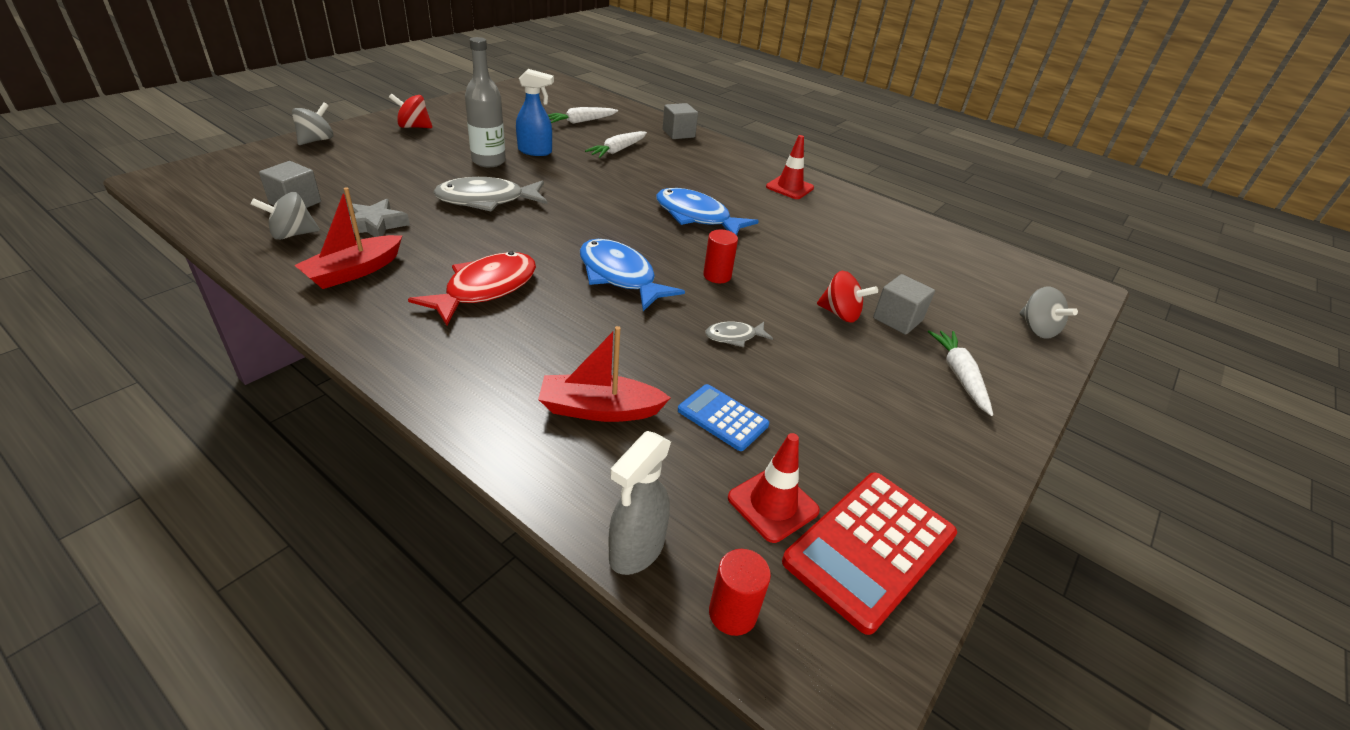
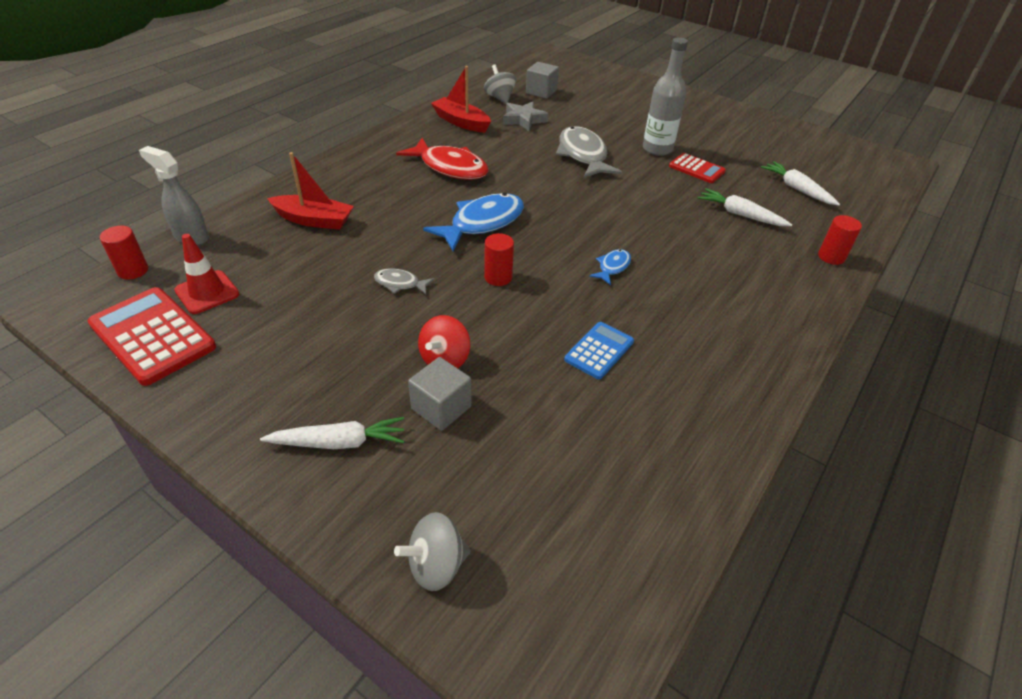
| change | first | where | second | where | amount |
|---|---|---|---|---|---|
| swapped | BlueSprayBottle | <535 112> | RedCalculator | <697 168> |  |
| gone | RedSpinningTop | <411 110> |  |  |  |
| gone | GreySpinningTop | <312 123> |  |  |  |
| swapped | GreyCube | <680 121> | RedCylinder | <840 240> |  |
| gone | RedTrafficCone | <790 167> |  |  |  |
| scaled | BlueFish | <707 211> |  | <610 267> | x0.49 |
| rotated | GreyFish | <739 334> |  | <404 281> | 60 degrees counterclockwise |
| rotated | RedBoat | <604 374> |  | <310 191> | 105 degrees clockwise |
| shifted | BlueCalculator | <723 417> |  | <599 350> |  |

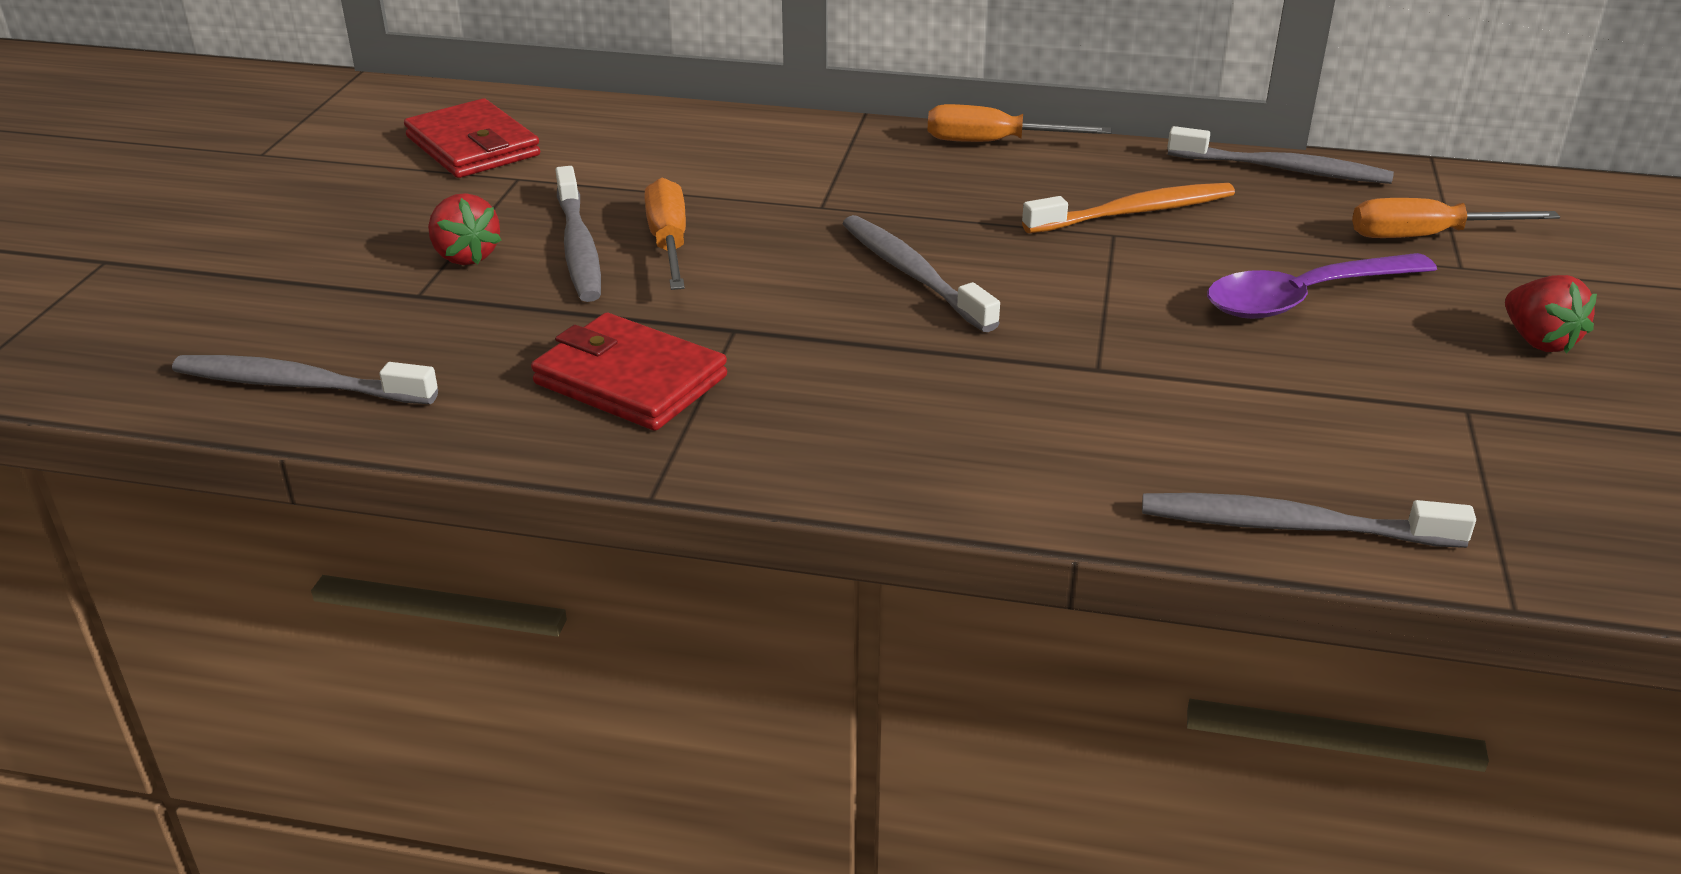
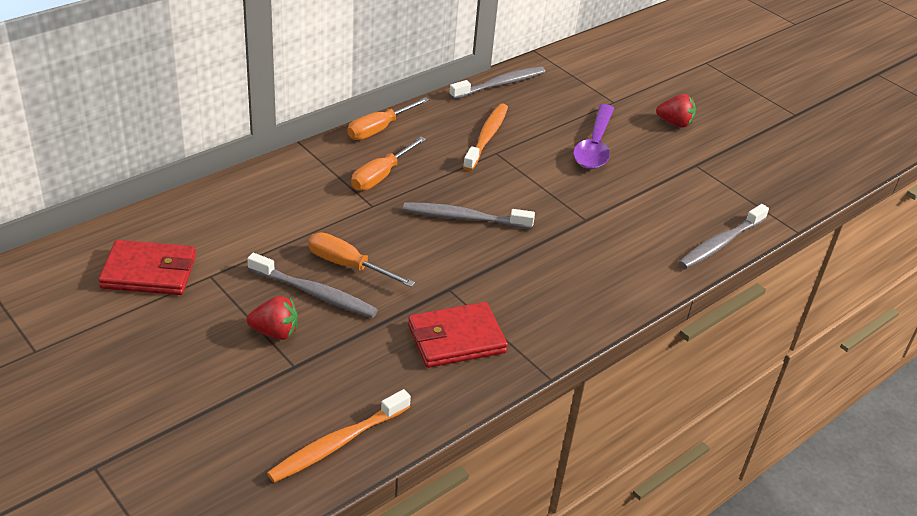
| change | first | where | second | where | amount |
|---|---|---|---|---|---|
| shifted | OrangeScrewdriver | <1456 218> |  | <388 164> |  |
| repainted | GreyToothbrush | <305 379> | OrangeToothbrush | <339 436> |  |

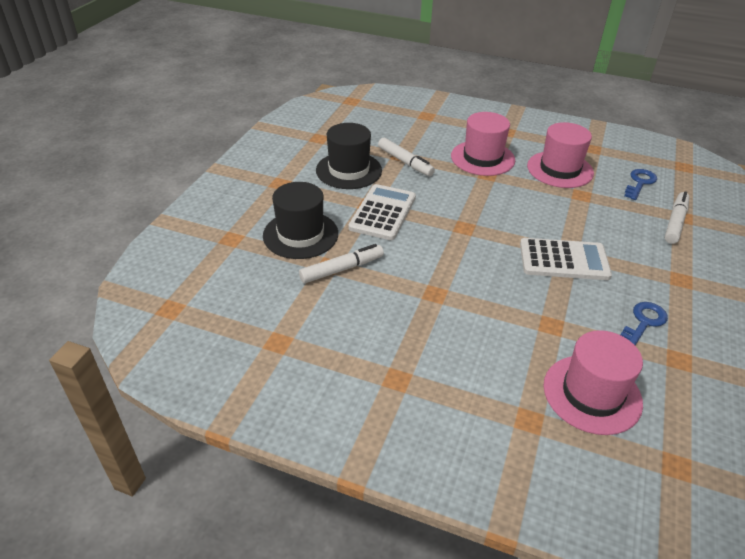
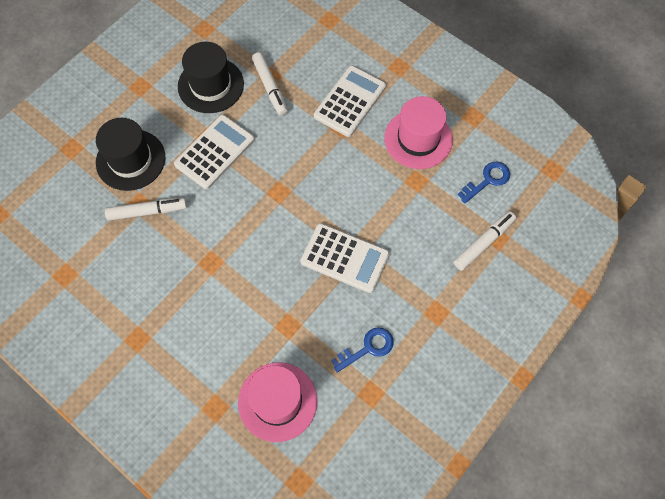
| change | first | where | second | where | amount |
|---|---|---|---|---|---|
| swapped | PinkHat | <483 144> | WhiteCalculator | <350 101> |  |

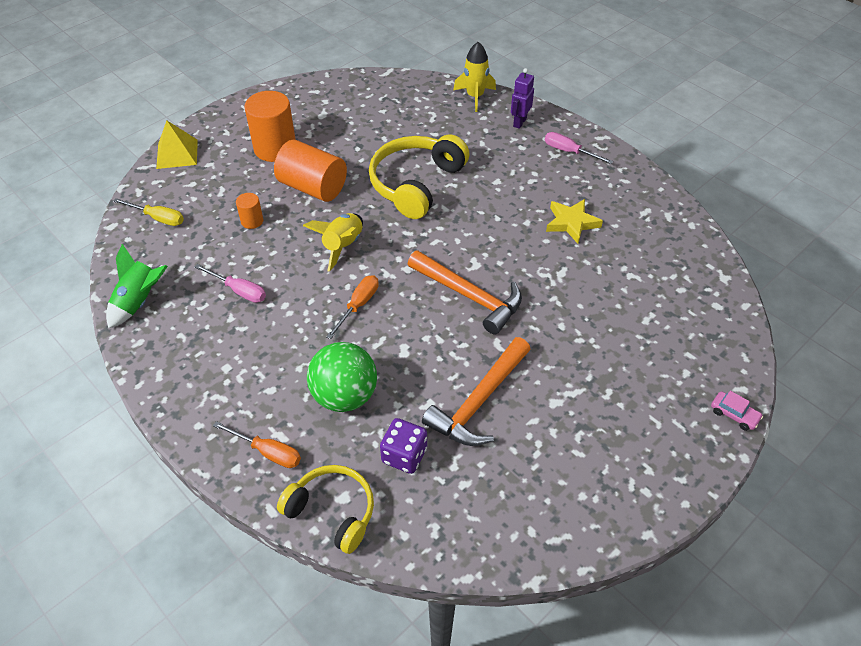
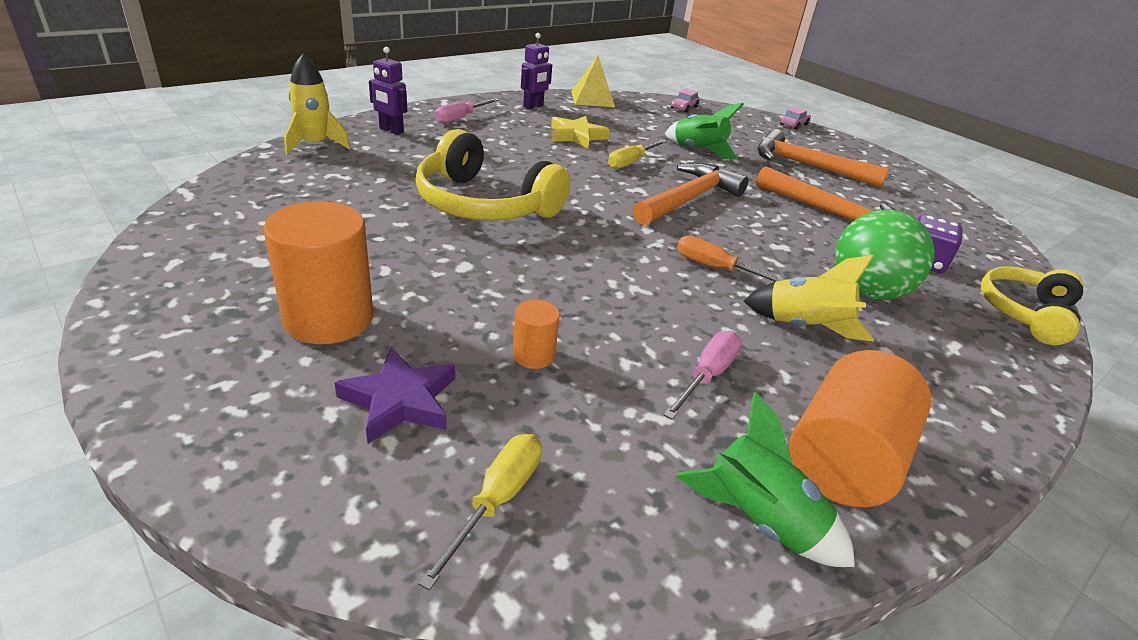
| change | first | where | second | where | amount |
|---|---|---|---|---|---|
| shifted | YellowPyramid | <177 145> |  | <593 81> |  |
| shifted | OrangeCylinder | <310 171> |  | <860 428> |  |
| shifted | YellowRocket | <333 242> |  | <809 298> |  |
| gone | OrangeScrewdriver | <257 444> |  |  |  |
| new |  |  | PurpleRobot | <536 71> |  |
| new |  |  | PinkCar | <685 101> |  |
| new |  |  | GreenRocket | <704 131> |  |
| new |  |  | OrangeHammer | <823 158> |  |
| new |  |  | YellowScrewdriver | <637 154> |  |
| new |  |  | PurpleStar | <395 396> |  |

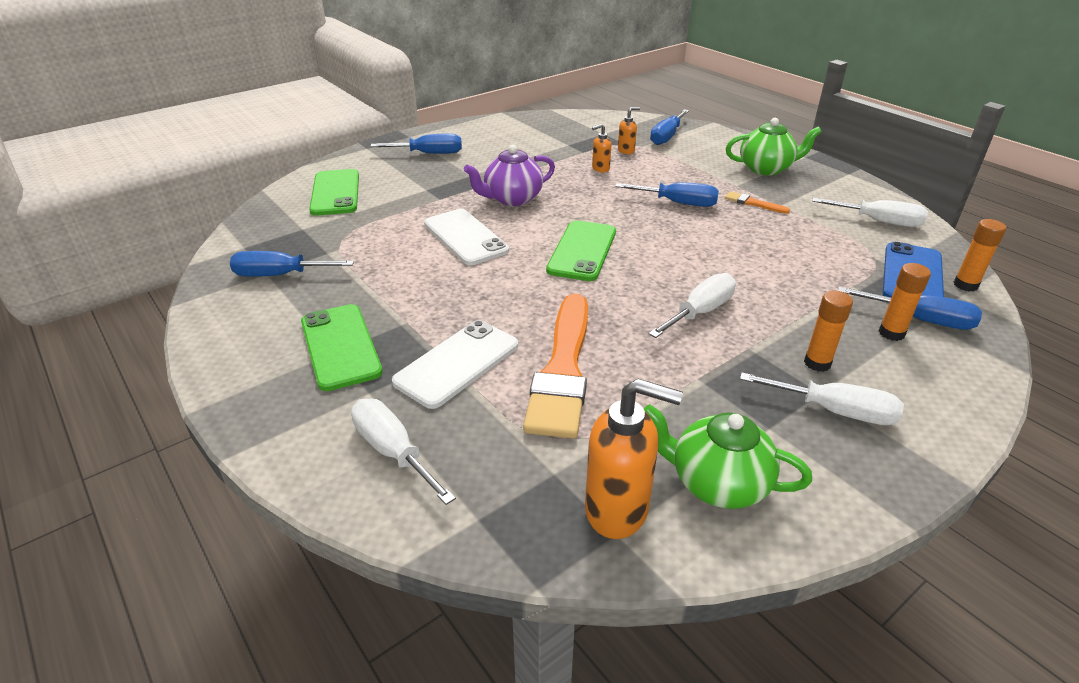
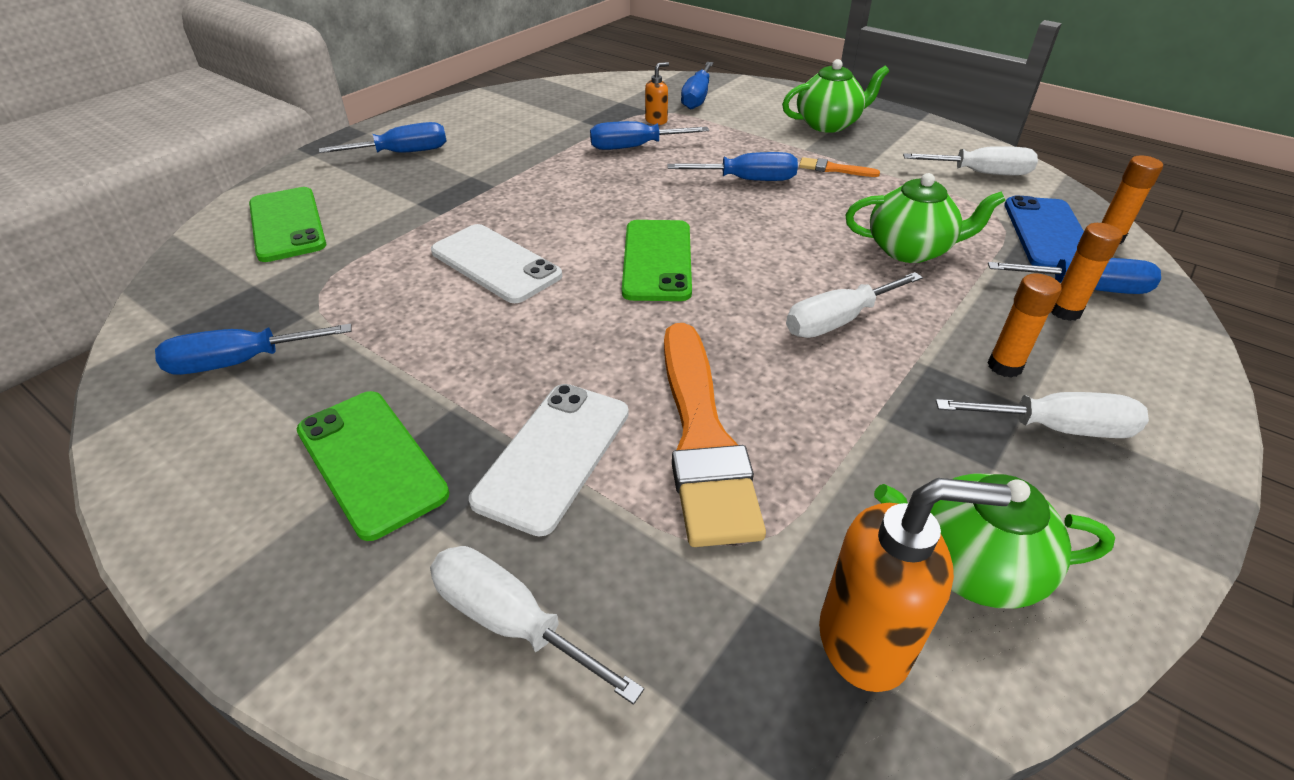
| change | first | where | second | where | amount |
|---|---|---|---|---|---|
| swapped | OrangeSoapDispenser | <601 148> | BlueScrewdriver | <649 135> |  |
| gone | PurpleTeapot | <509 175> |  |  |  |
| rotated | WhiteScrewdriver | <692 305> |  | <854 305> | 150 degrees counterclockwise |
| new |  |  | GreenTeapot | <926 218> |  |

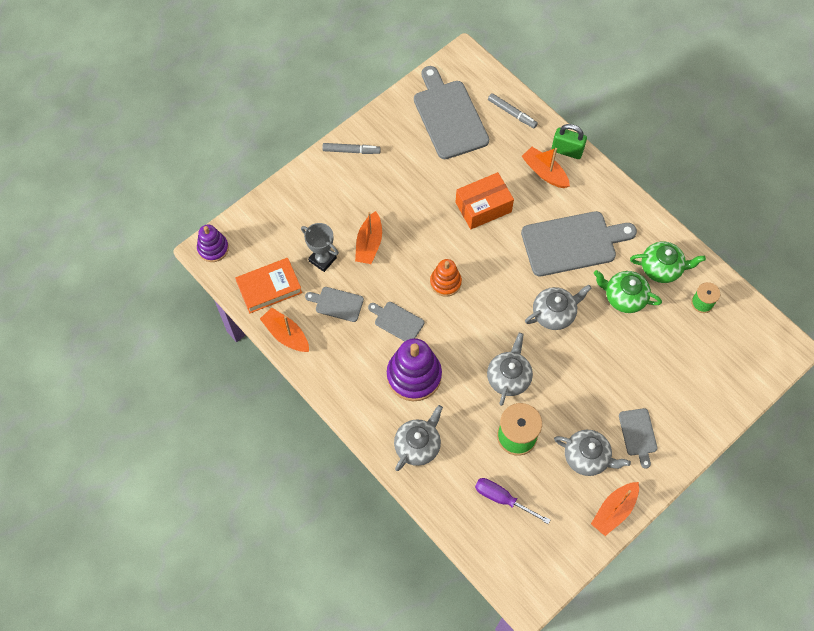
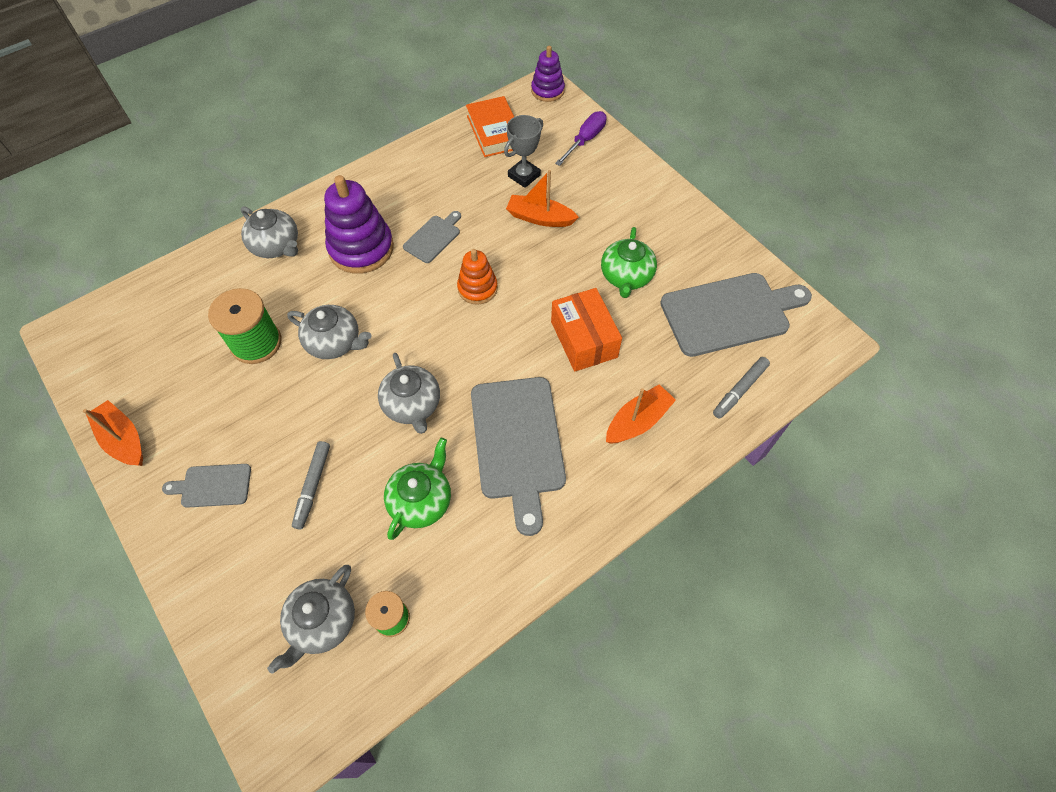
| change | first | where | second | where | amount |
|---|---|---|---|---|---|
| gone | GreenPadlock | <569 141> |  |  |  |
| shifted | GreyMarker | <351 148> |  | <311 485> |  |
| shifted | GreenTeapot | <668 262> |  | <629 262> |  |
| gone | GreyCuttingBoard | <334 304> |  |  |  |
| gone | OrangeBoat | <284 330> |  |  |  |
| shifted | GreyTeapot | <592 453> |  | <311 619> |  |
| shifted | PurpleScrewdriver | <512 501> |  | <581 138> |  |

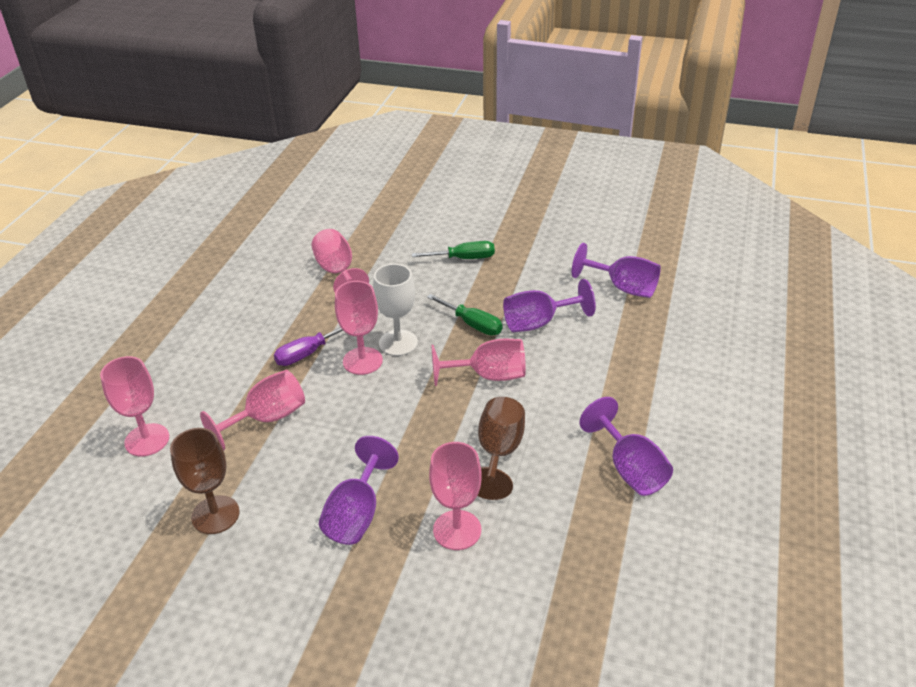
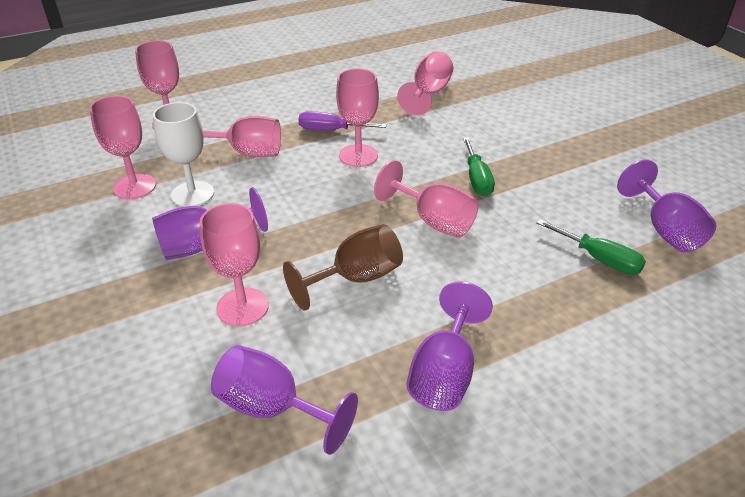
| change | first | where | second | where | amount |
|---|---|---|---|---|---|
| shifted | GreenScrewdriver | <453 250> |  | <591 247> |  |
| shifted | WhiteGoblet | <395 310> |  | <183 154> |  |
| shifted | PurpleGoblet | <549 305> |  | <284 400> |  |
| repainted | BrownGoblet | <205 481> | PinkGoblet | <122 147> |  |

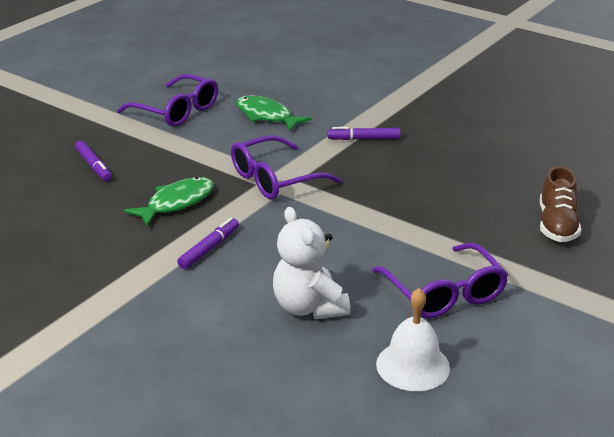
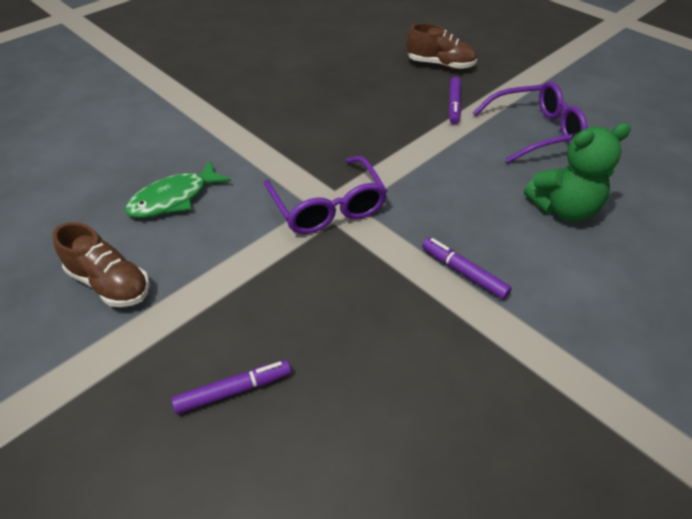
| change | first | where | second | where | amount |
|---|---|---|---|---|---|
| swapped | PurpleGlasses | <167 100> | BrownShoe | <101 264> |  |
| shifted | PurpleMarker | <364 133> |  | <455 100> |  |
| gone | GreenFish | <169 201> |  |  |  |
| repainted | WhiteTeddyBear | <311 263> | GreenTeddyBear | <577 172> |  |
| gone | WhiteBell | <413 339> |  |  |  |

